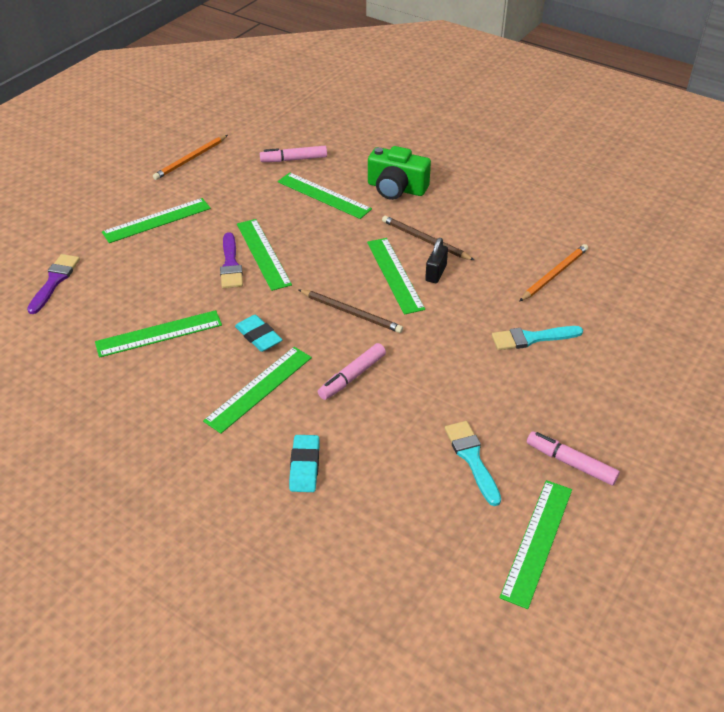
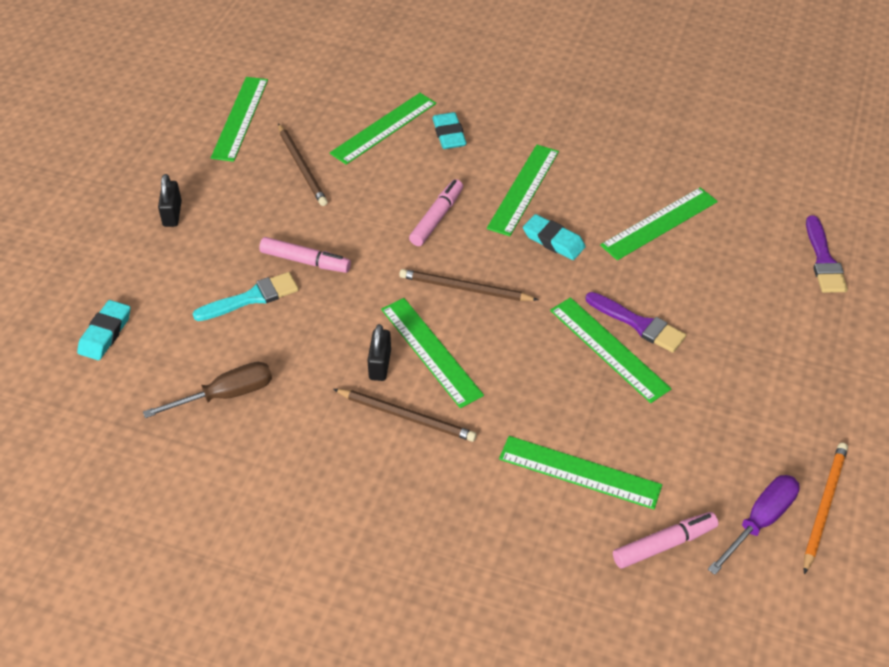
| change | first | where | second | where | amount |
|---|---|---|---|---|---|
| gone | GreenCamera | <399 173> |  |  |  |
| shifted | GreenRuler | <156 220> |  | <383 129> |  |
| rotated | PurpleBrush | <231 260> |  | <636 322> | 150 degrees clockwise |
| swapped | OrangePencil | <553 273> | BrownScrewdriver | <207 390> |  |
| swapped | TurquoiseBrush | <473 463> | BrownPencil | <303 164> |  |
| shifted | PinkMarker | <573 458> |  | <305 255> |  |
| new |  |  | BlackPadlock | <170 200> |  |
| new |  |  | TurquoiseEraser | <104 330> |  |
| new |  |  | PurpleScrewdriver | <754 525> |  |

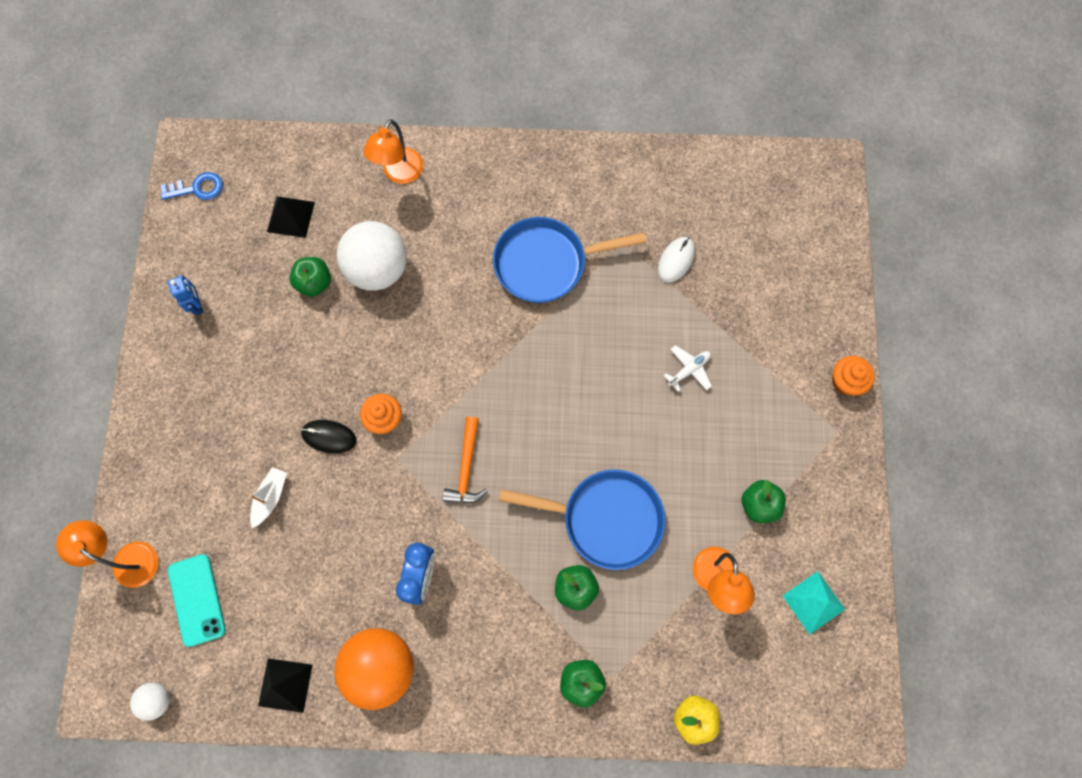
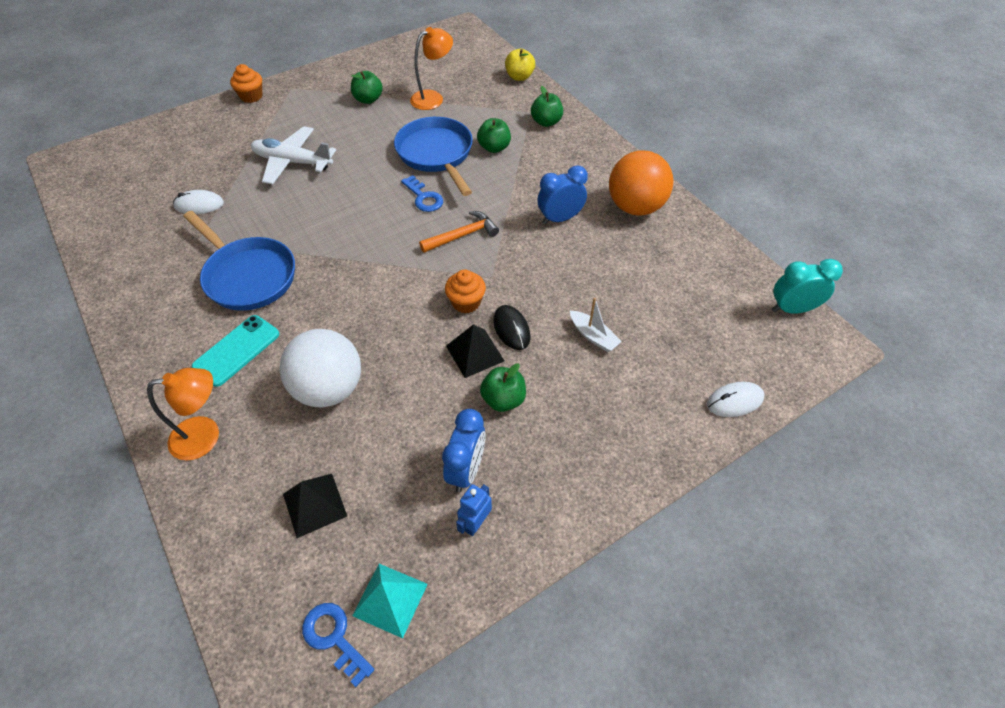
| change | first | where | second | where | amount |
|---|---|---|---|---|---|
| shifted | GreenApple | <310 277> |  | <503 387> |  |
| scaled | WhitePlane | <688 368> |  | <293 155> | x1.94 |
| rotated | WhiteBoat | <268 497> |  | <596 325> | 120 degrees counterclockwise |
| swapped | OrangeLamp | <107 554> | WhiteMouse | <736 399> |  |
| shifted | TurquoisePhone | <197 600> |  | <235 351> |  |
| shifted | TurquoisePyramid | <814 602> |  | <390 601> |  |
| shifted | BlackPyramid | <285 685> |  | <475 351> |  |
| swapped | WhiteBall | <150 701> | TurquoiseClock | <807 286> |  |
| new |  |  | BlueKey | <422 193> |  |
| new |  |  | BlueClock | <464 450> |  |

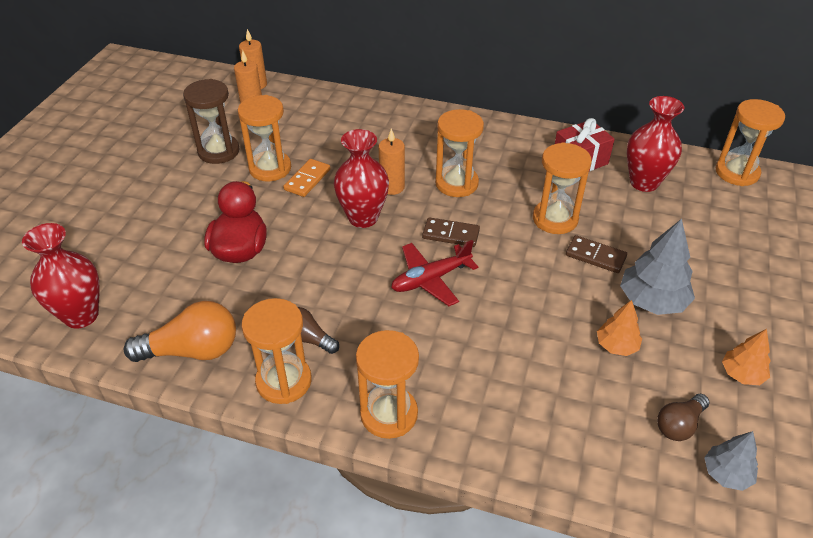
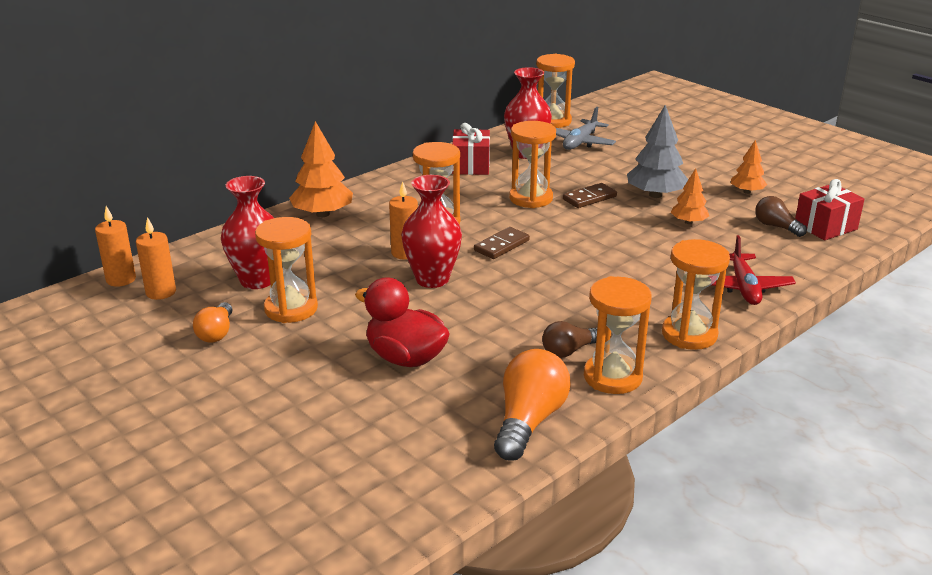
| change | first | where | second | where | amount |
|---|---|---|---|---|---|
| swapped | BrownHourglass | <211 121> | OrangeLightBulb | <212 322> |  |
| gone | OrangeDomino | <306 178> |  |  |  |
| shifted | RedVase | <60 276> |  | <247 232> |  |
| shifted | RedPlane | <434 273> |  | <754 270> |  |
| rotated | BrownLightBulb | <683 417> |  | <781 216> | 150 degrees clockwise |
| swapped | GreyTree | <731 461> | RedGift | <830 209> |  |
| new |  |  | GreyPlane | <586 128> |  |
| new |  |  | OrangeTree | <321 169> |  |

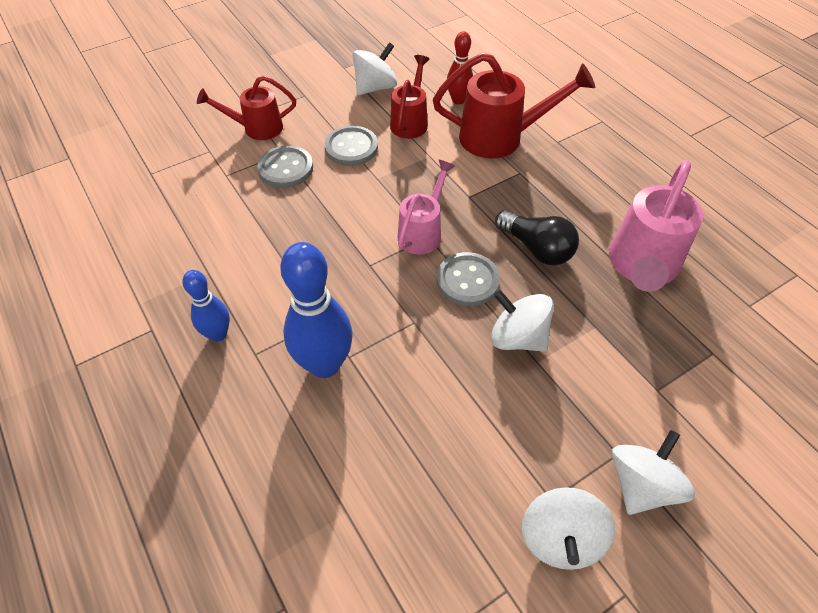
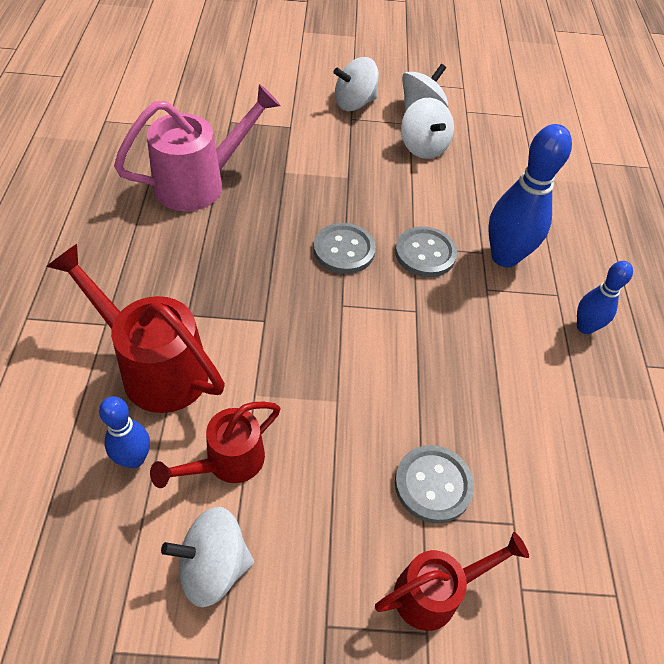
| change | first | where | second | where | amount |
|---|---|---|---|---|---|
| repainted | RedBowlingPin | <460 67> | BlueBowlingPin | <124 432> |  |
| rotated | RedWateringCan | <246 108> |  | <452 581> | 45 degrees counterclockwise |
| shifted | GreyButton | <351 146> |  | <426 251> |  |
| gone | PinkWateringCan | <426 207> |  |  |  |
| gone | BlackLightBulb | <537 237> |  |  |  |
| shifted | WhiteSpinningTop | <522 321> |  | <427 128> |  |

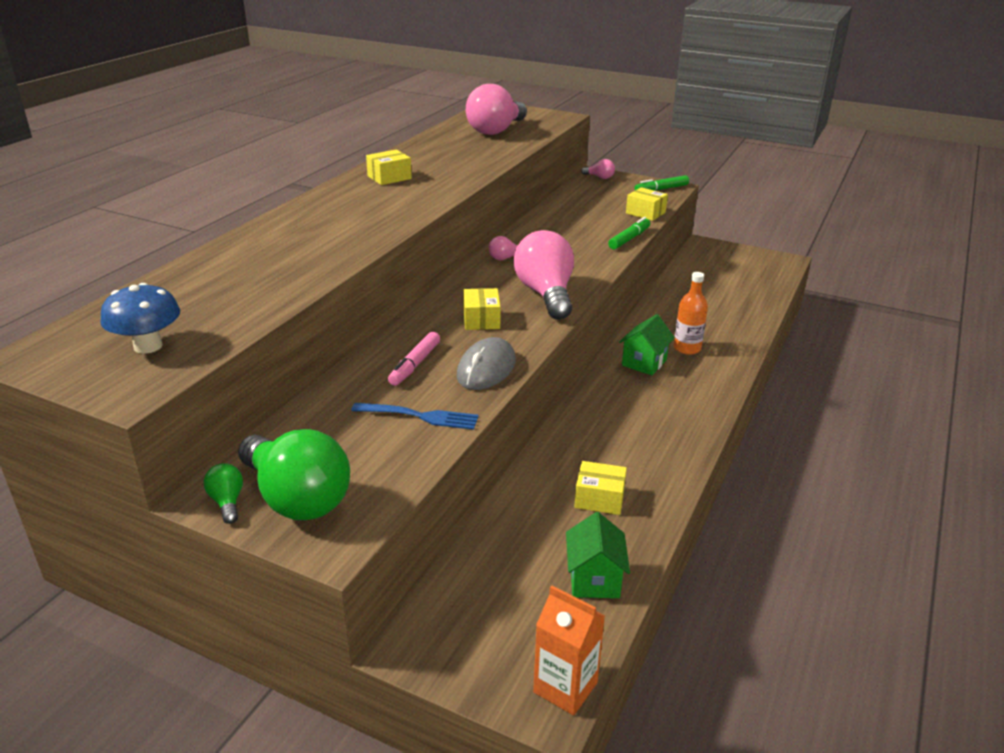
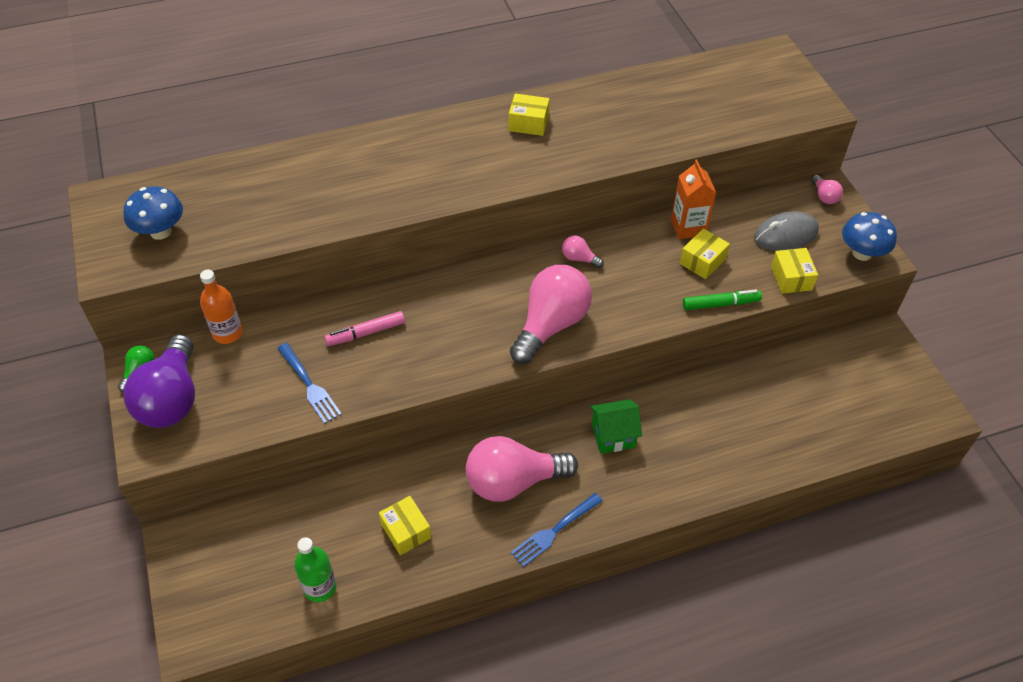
| change | first | where | second | where | amount |
|---|---|---|---|---|---|
| shifted | PinkLightBulb | <496 109> |  | <522 469> |  |
| swapped | GreenMarker | <662 183> | BlueMushroom | <869 236> |  |
| shifted | OrangeBottle | <691 313> |  | <221 307> |  |
| shifted | YellowBox | <482 309> |  | <705 253> |  |
| shifted | GreyMouse | <486 363> |  | <786 231> |  |
| repainted | GreenLightBulb | <294 474> | PurpleLightBulb | <159 381> |  |
| swapped | GreenHouse | <598 555> | GreenBottle | <315 569> |  |
| shifted | OrangeCarton | <569 650> |  | <693 199> |  |
| new |  |  | BlueFork | <557 530> |  |

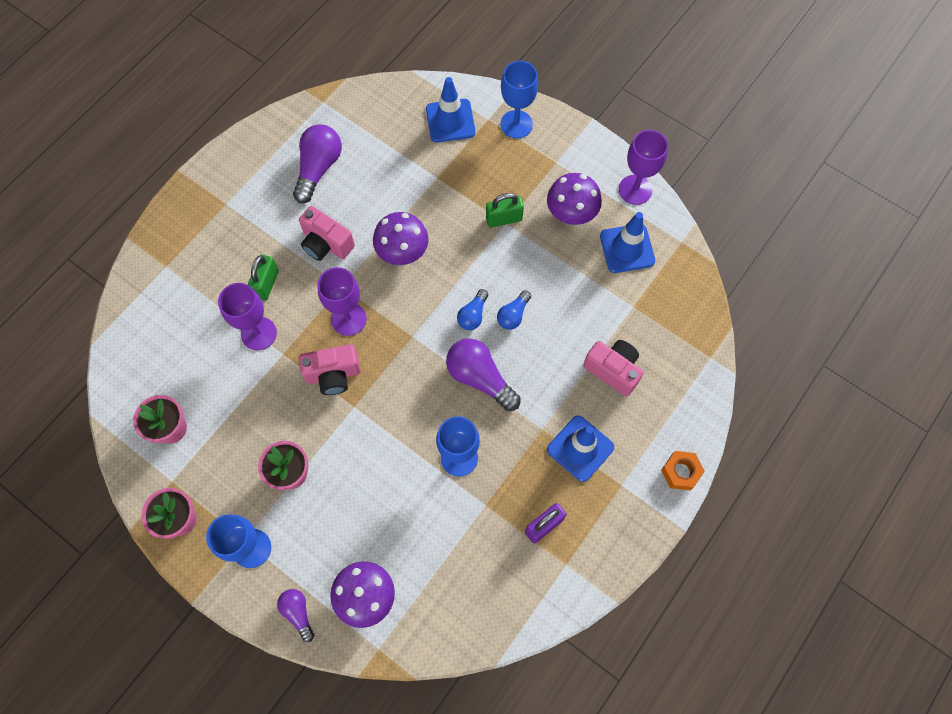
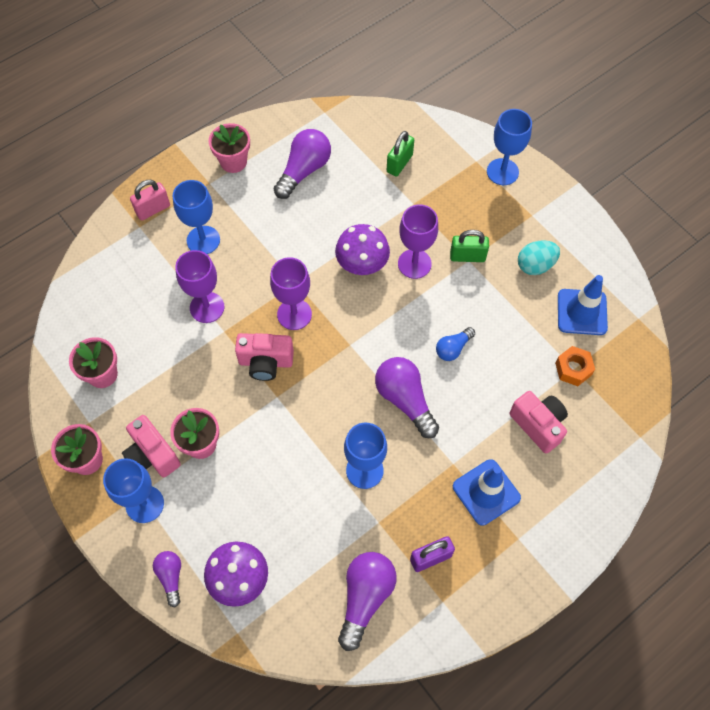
| change | first | where | second | where | amount |
|---|---|---|---|---|---|
| gone | BlueTrafficCone | <450 110> |  |  |  |
| shifted | PurpleGoblet | <643 167> |  | <418 241> |  |
| swapped | PurpleMushroom | <574 199> | TurquoiseEgg | <539 258> |  |
| shifted | PinkCamera | <327 233> |  | <151 446> |  |
| shifted | GreenPadlock | <263 277> |  | <400 153> |  |
| gone | BlueLightBulb | <472 309> |  |  |  |
| shifted | OrangeNut | <683 470> |  | <575 366> |  |
| new |  |  | PinkFlowerPot | <229 148> |  |
| new |  |  | PinkPadlock | <150 200> |  |
| new |  |  | BlueGoblet | <196 217> |  |
| new |  |  | PurpleLightBulb | <367 601> |  |

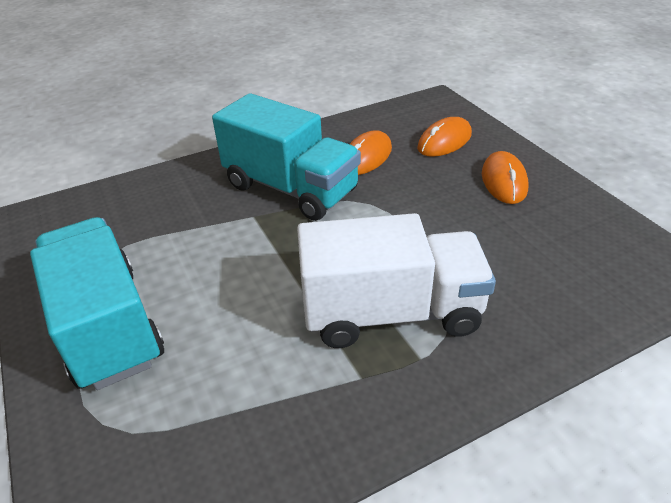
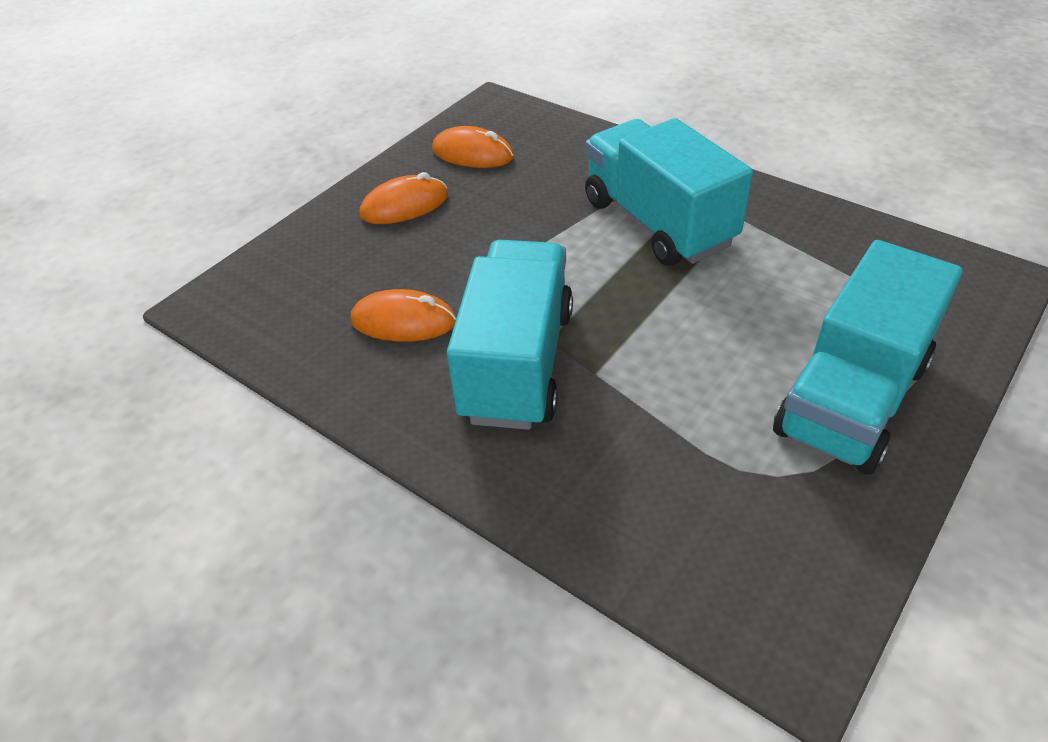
| change | first | where | second | where | amount |
|---|---|---|---|---|---|
| shifted | OrangeMouse | <444 137> |  | <473 147> |  |
| repainted | WhiteTruck | <396 280> | TurquoiseTruck | <669 192> |  |

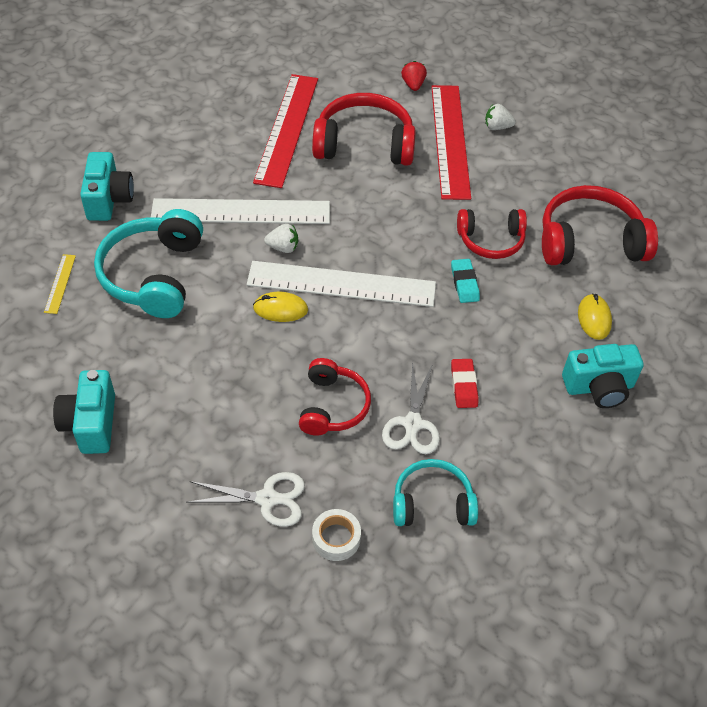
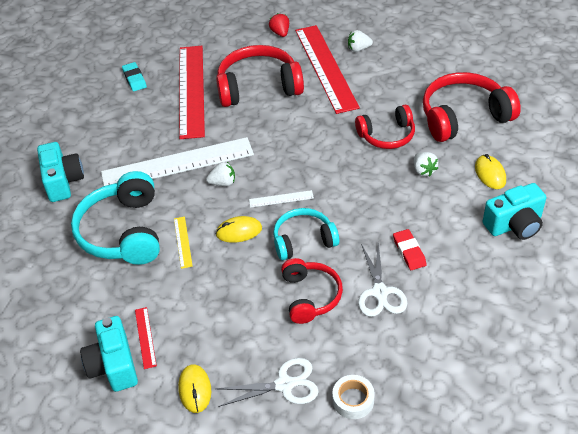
| change | first | where | second | where | amount |
|---|---|---|---|---|---|
| shifted | YellowRuler | <60 284> |  | <183 243> |  |
| shifted | TurquoiseEraser | <465 281> |  | <134 76> |  |
| scaled | WhiteRuler | <341 284> |  | <281 199> | x0.40 |
| shifted | TurquoiseHeadphones | <435 492> |  | <306 234> |  |
| new |  |  | WhiteStrawberry | <426 164> |  |
| new |  |  | RedRuler | <146 338> |  |
| new |  |  | YellowMouse | <194 388> |  |

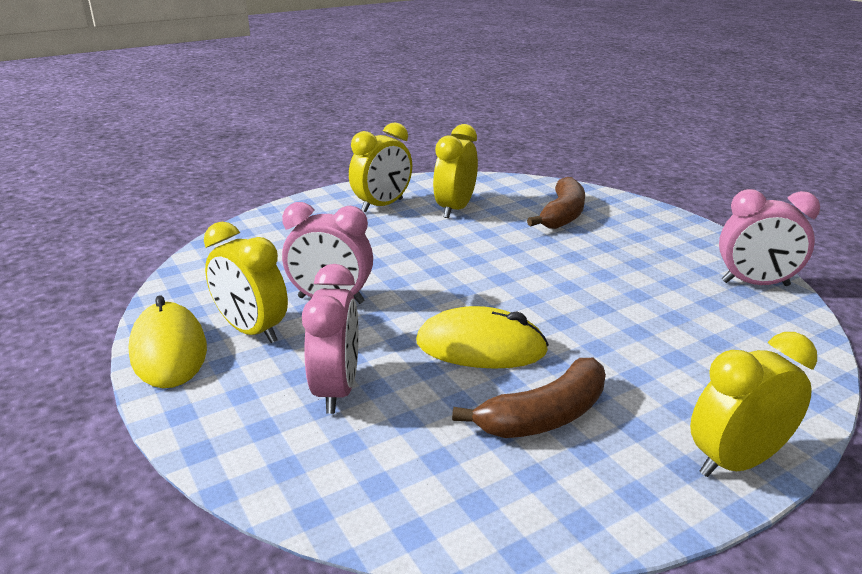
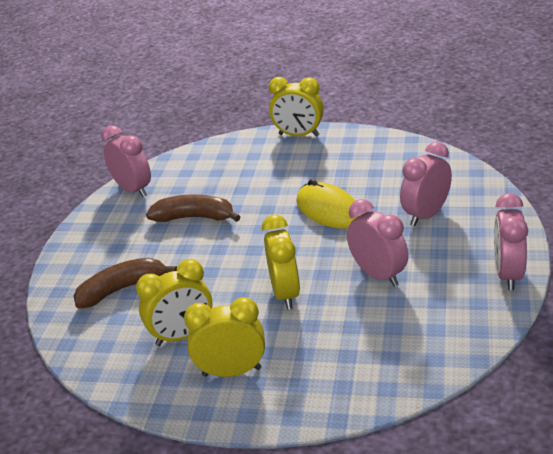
| change | first | where | second | where | amount |
|---|---|---|---|---|---|
| shifted | YellowClock | <246 282> |  | <281 262> |  |
| swapped | YellowMouse | <167 341> | PinkClock | <511 241> |  |
| shifted | BrownBanana | <529 398> |  | <193 208> |  |

